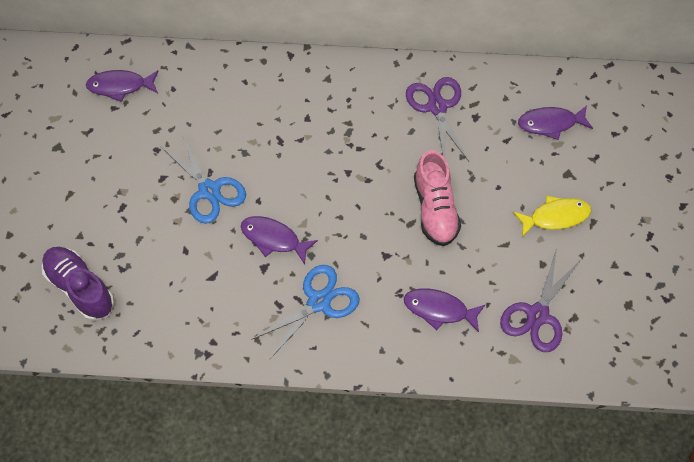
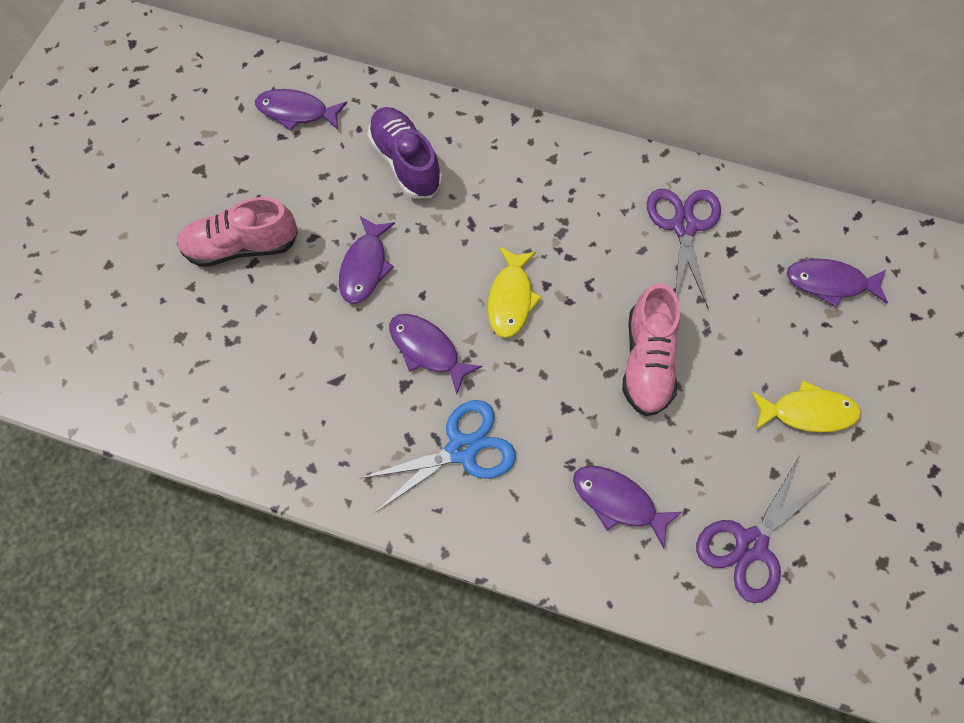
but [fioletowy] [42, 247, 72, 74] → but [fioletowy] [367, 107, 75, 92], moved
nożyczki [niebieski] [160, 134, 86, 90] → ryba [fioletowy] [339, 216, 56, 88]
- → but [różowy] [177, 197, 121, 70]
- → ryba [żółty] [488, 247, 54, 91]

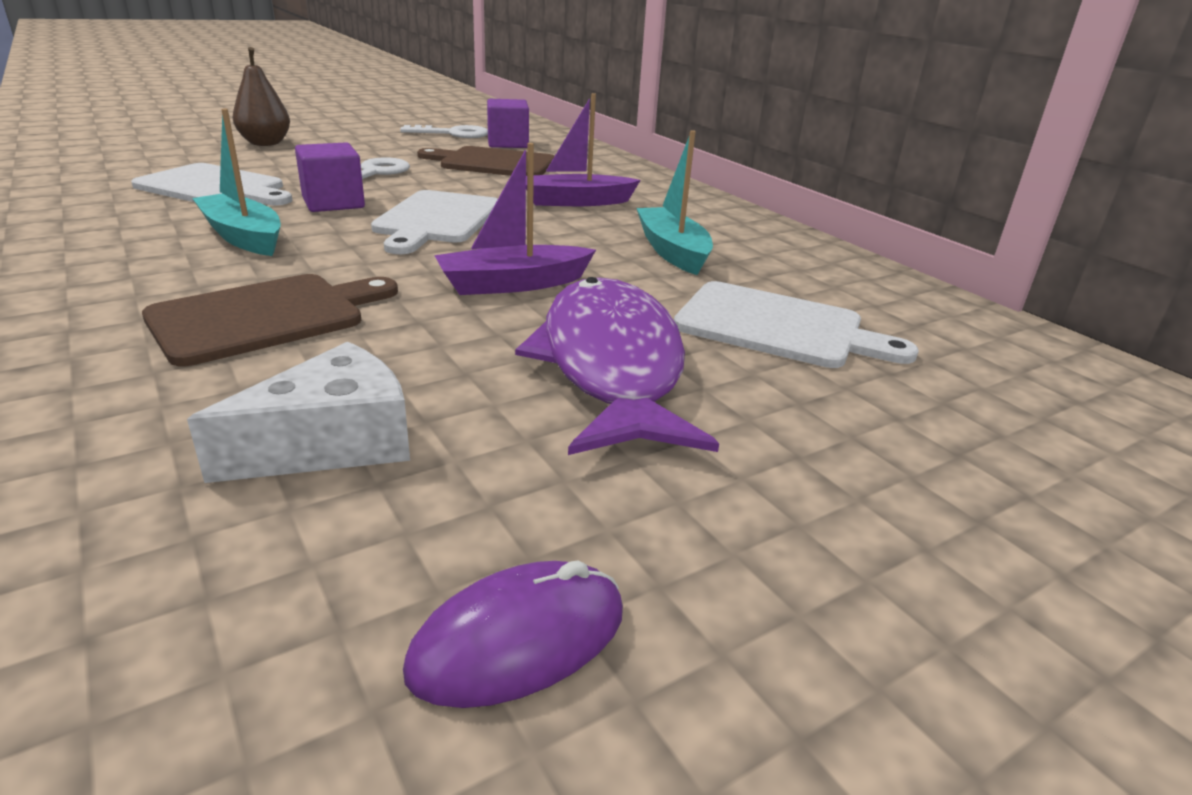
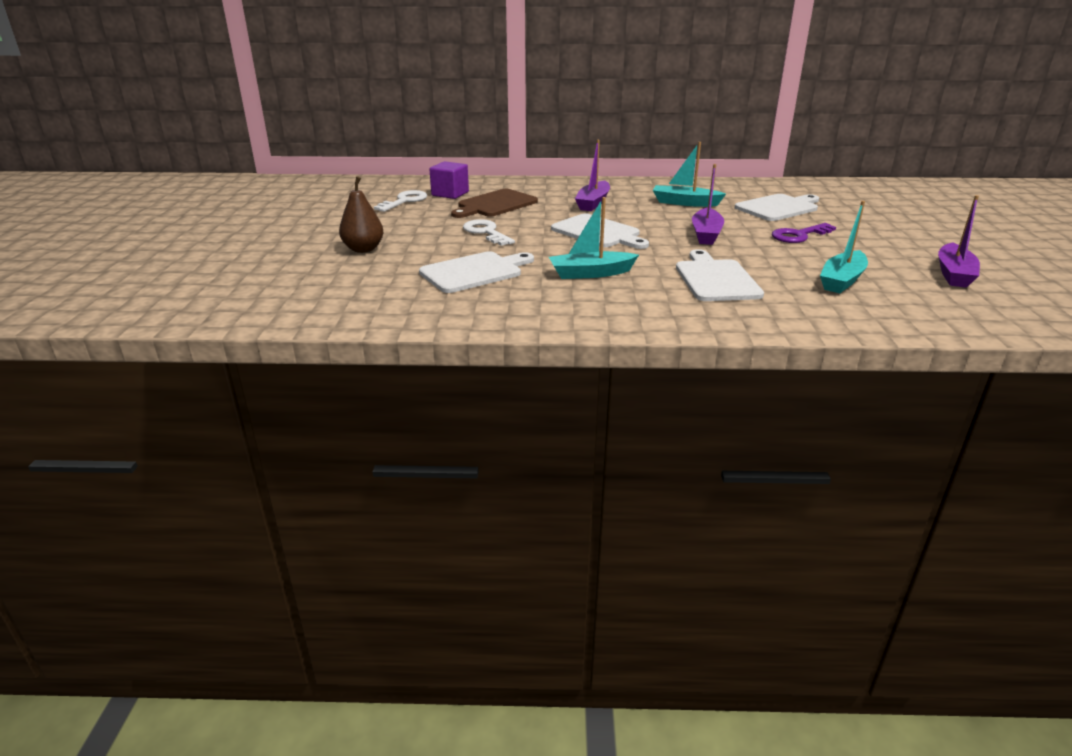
deska do krojenia [brązowy] [142, 274, 256, 92] → deska do krojenia [biały] [676, 249, 88, 52]
ser [biały] [187, 342, 223, 141] → łódka [turkusowy] [820, 201, 48, 92]
sześcian [fioletowy] [295, 142, 70, 70] → -
myszka [fioletowy] [403, 560, 220, 148] → łódka [fioletowy] [938, 195, 42, 93]
ryba [fioletowy] [515, 277, 204, 178] → klucz [fioletowy] [772, 223, 64, 20]

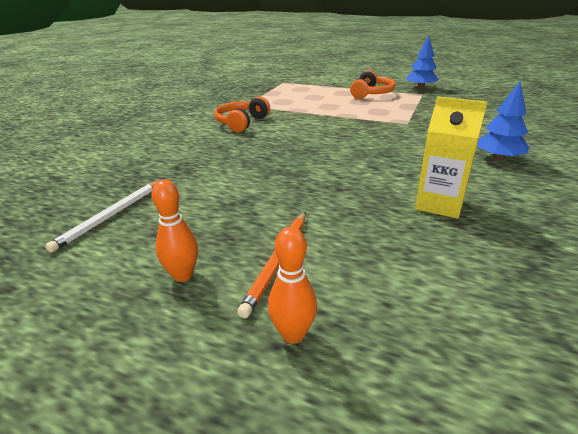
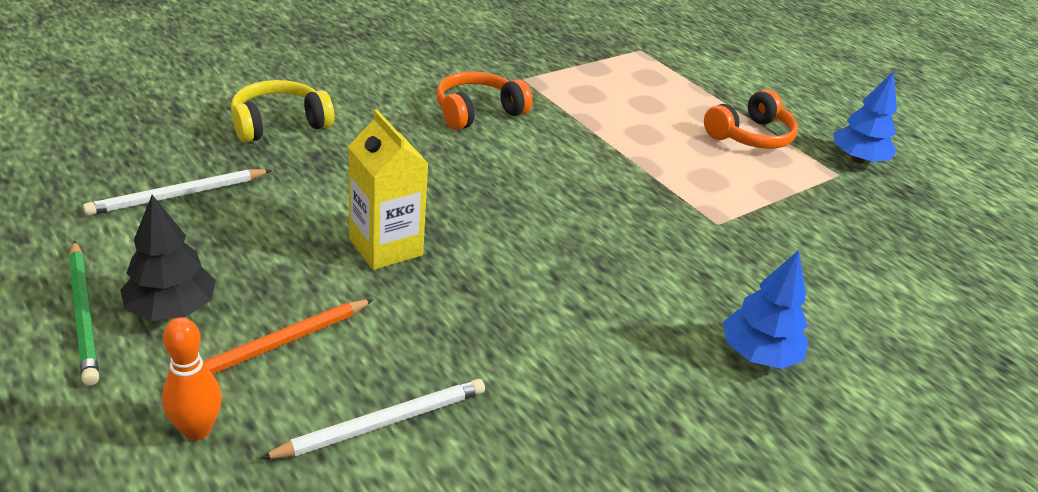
kręgiel [pomarańczowy] [151, 179, 47, 103] → drzewko [czarny] [120, 195, 96, 126]
karton mleka [żółty] [415, 96, 72, 123] → karton mleka [żółty] [348, 110, 80, 160], moved
- → ołówek [zielony] [69, 240, 30, 146]
- → słuchawki [żółty] [231, 80, 103, 63]
- → ołówek [biały] [260, 379, 225, 80]

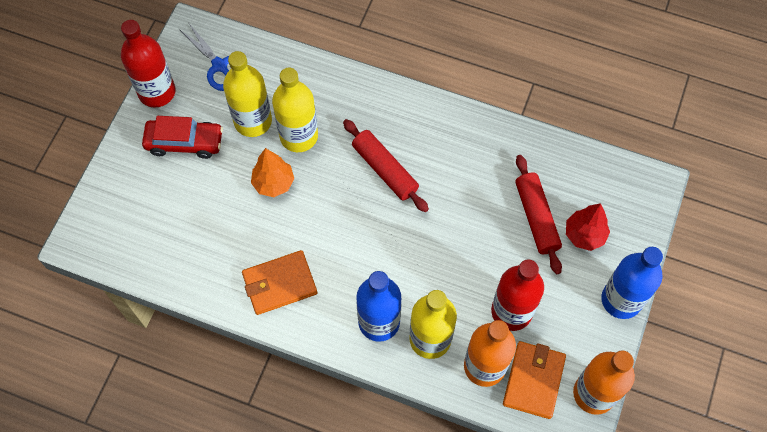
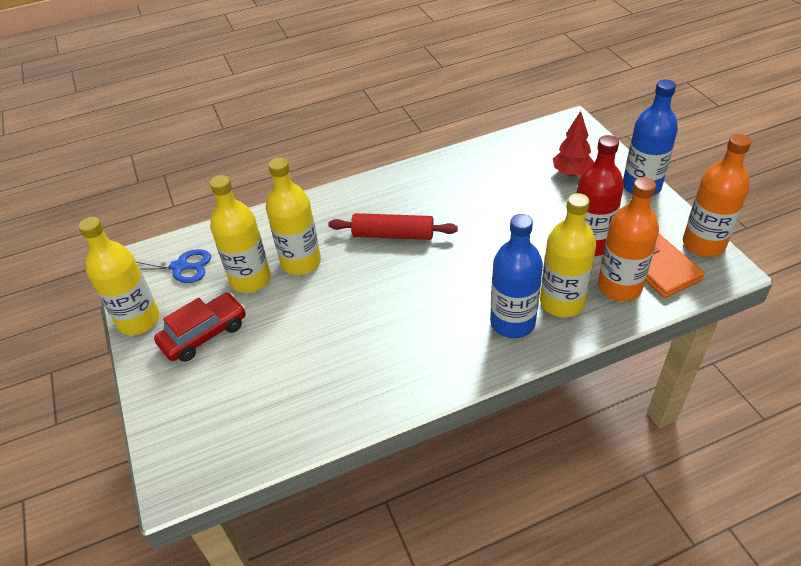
butelka [czerwony] [121, 20, 54, 87] → butelka [żółty] [78, 217, 82, 118]
portfel [pomarańczowy] [242, 250, 75, 65] → -
drzewko [pomarańczowy] [251, 148, 43, 49] → -
wałek do ciasta [czerwony] [516, 155, 46, 119] → -

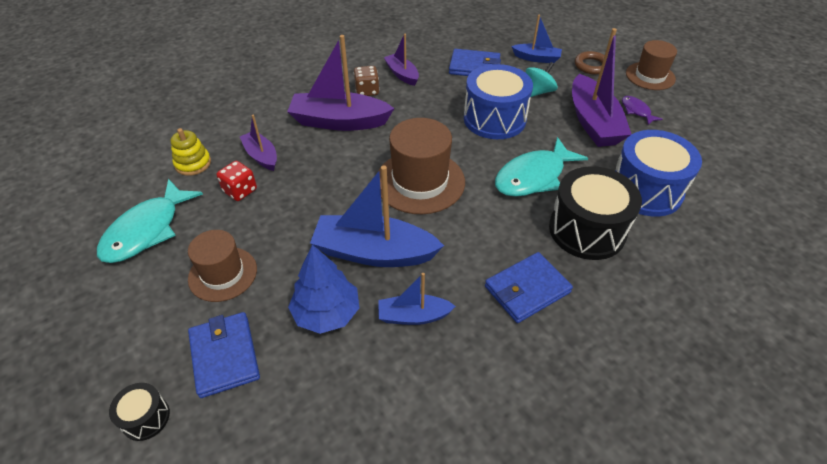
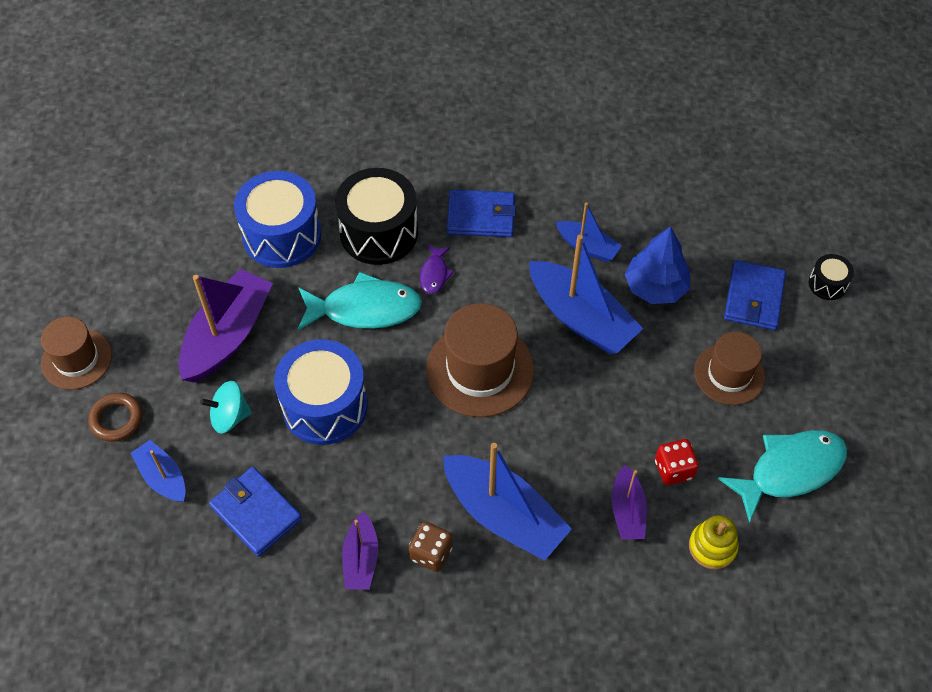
łódka [fioletowy] [287, 35, 107, 96] → łódka [niebieski] [443, 443, 129, 118]
ryba [fioletowy] [622, 96, 41, 29] → ryba [fioletowy] [420, 245, 34, 49], moved

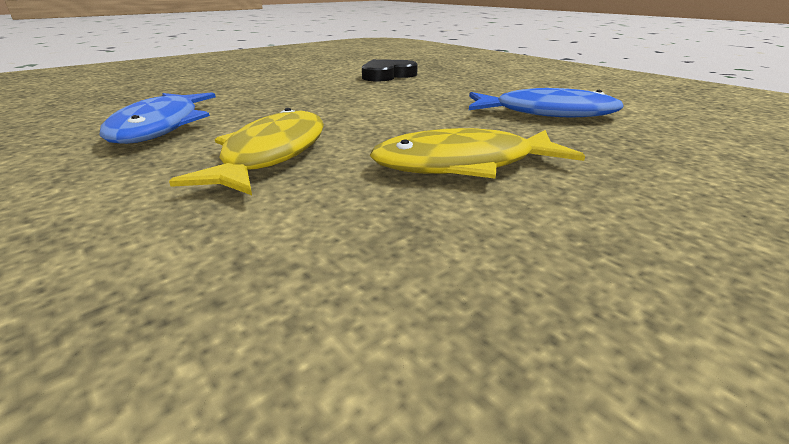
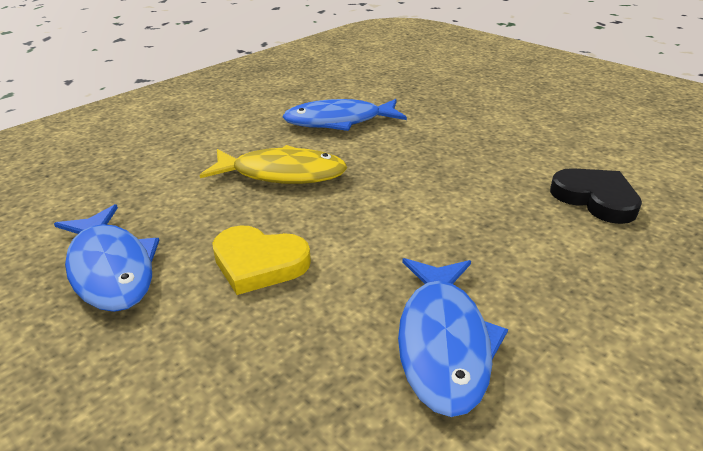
ryba [żółty] [370, 128, 215, 51] → serce [żółty] [212, 226, 99, 69]
- → ryba [niebieski] [54, 204, 105, 108]

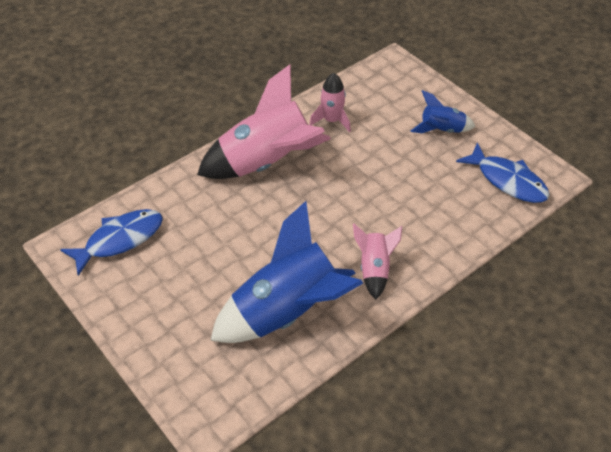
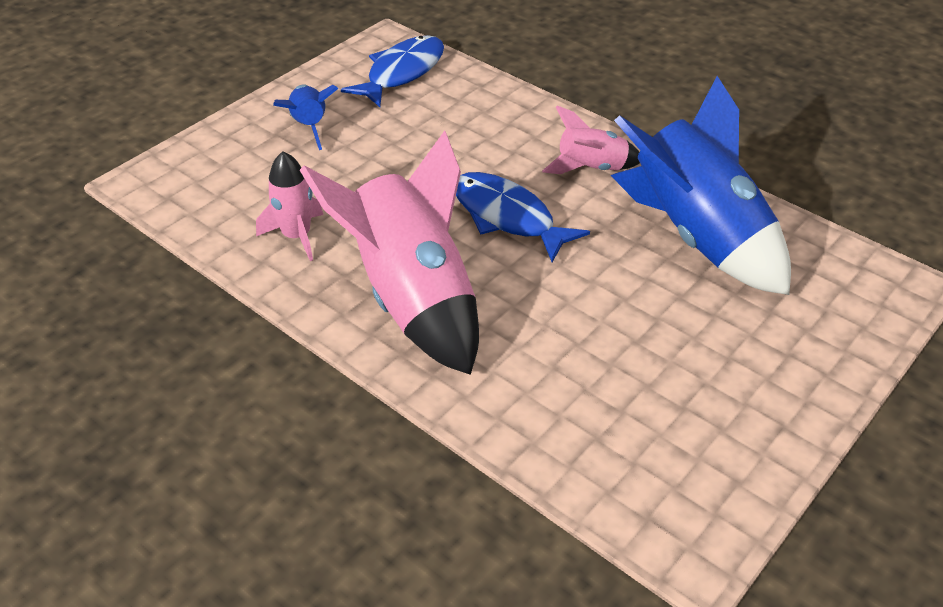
ryba [niebieski] [60, 209, 103, 67] → ryba [niebieski] [456, 172, 134, 90], moved

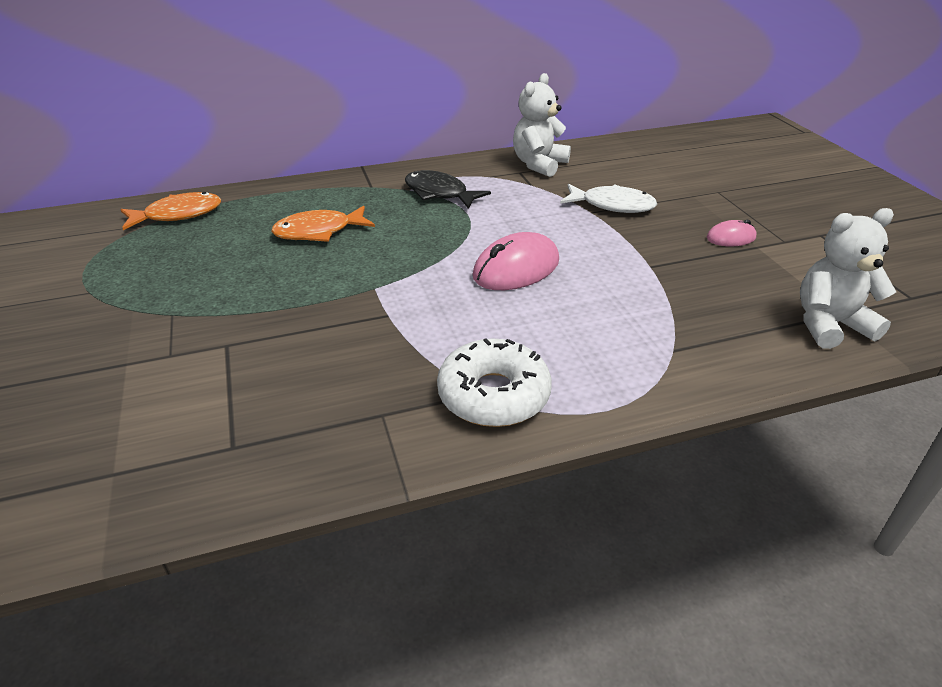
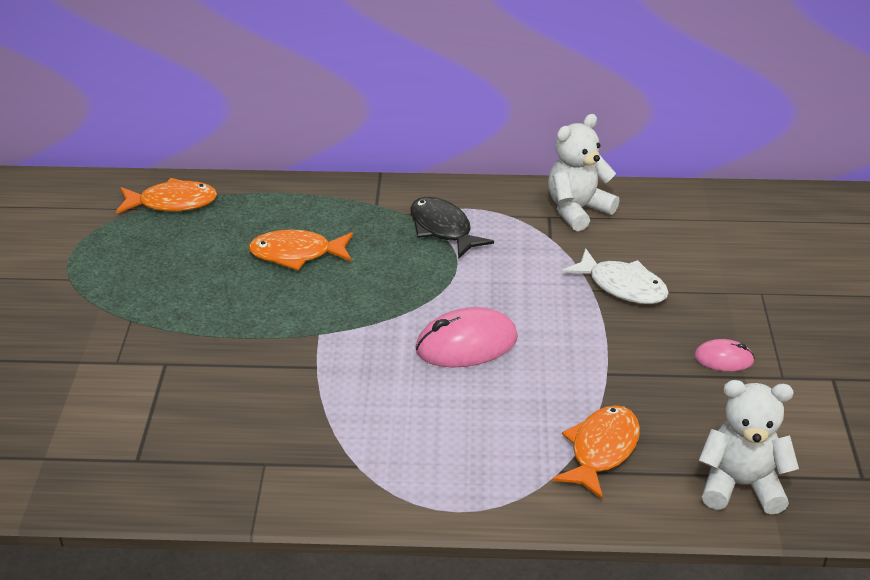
donut [biały] [437, 338, 115, 89] → -
- → ryba [pomarańczowy] [552, 405, 88, 95]

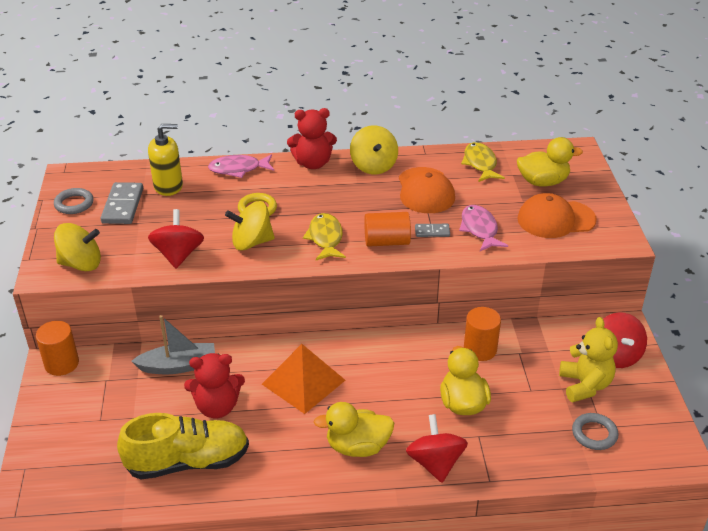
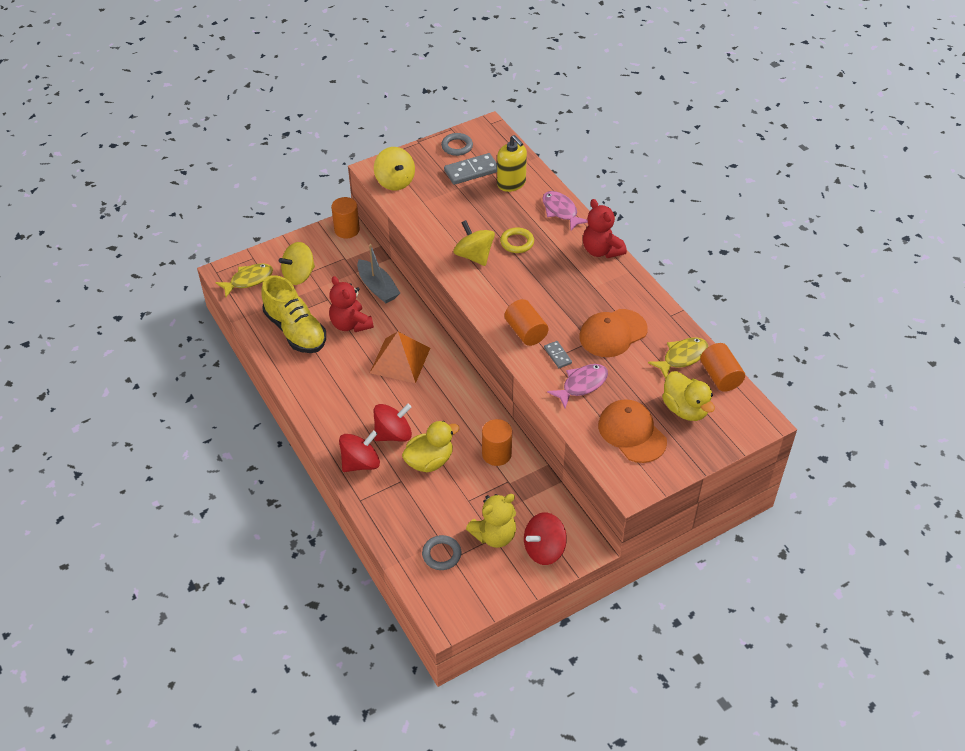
bączek [czerwony] [148, 209, 56, 59] → bączek [czerwony] [374, 404, 38, 38], moved
ryba [żółty] [303, 213, 43, 47] → ryba [żółty] [215, 263, 58, 34], moved
kaczka [żółty] [314, 402, 80, 55] → -
bączek [żółty] [350, 126, 48, 48] → bączek [żółty] [279, 242, 36, 43], moved
- → walec [pomarańczowy] [700, 343, 45, 49]

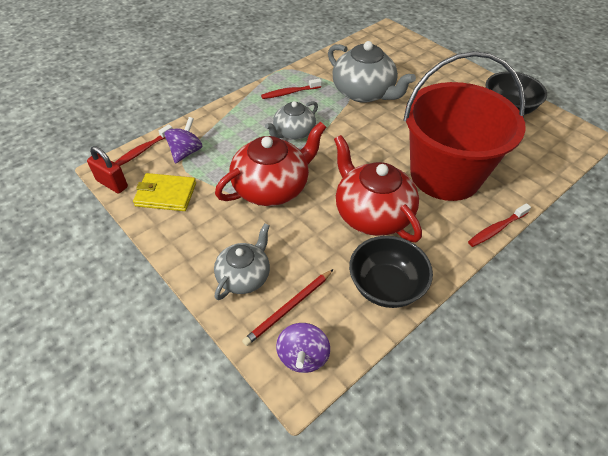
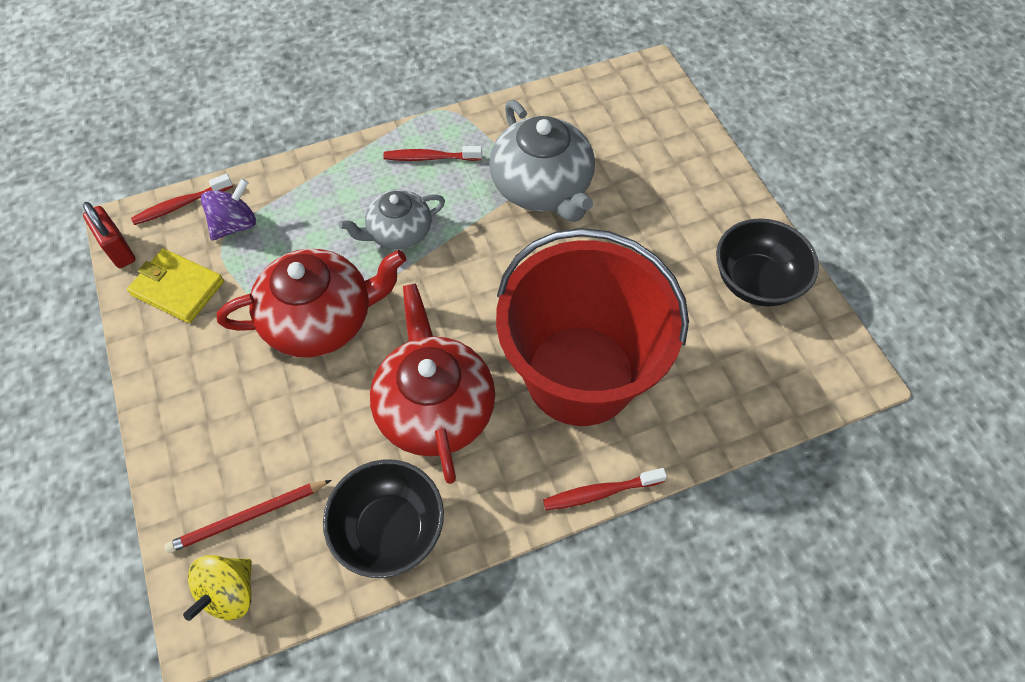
imbryk [szary] [214, 223, 56, 77] → -
bączek [fioletowy] [276, 323, 54, 50] → bączek [żółty] [183, 555, 69, 66]

